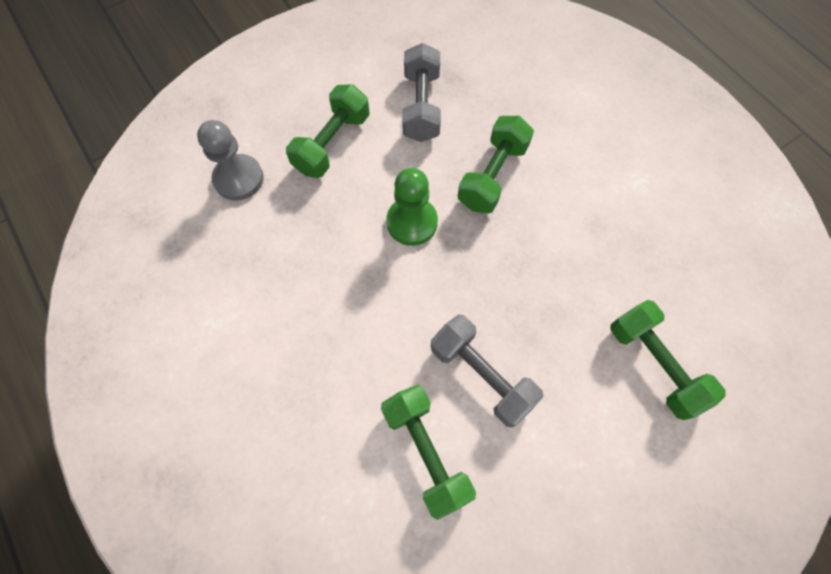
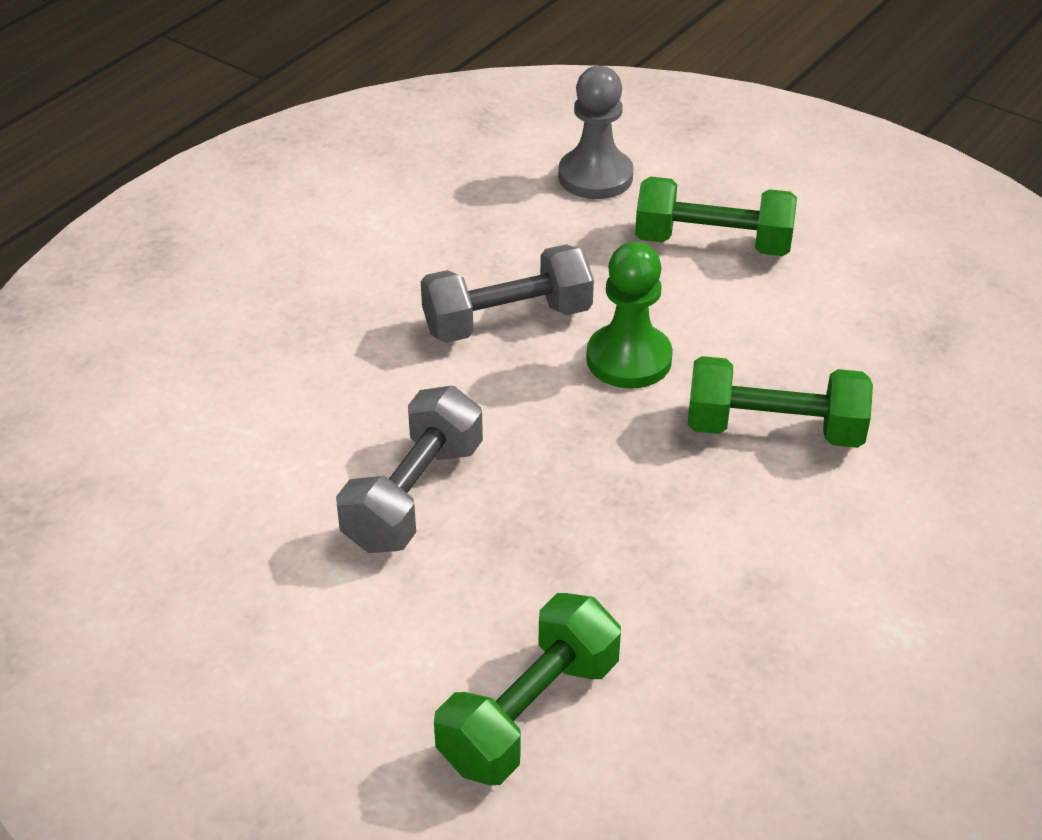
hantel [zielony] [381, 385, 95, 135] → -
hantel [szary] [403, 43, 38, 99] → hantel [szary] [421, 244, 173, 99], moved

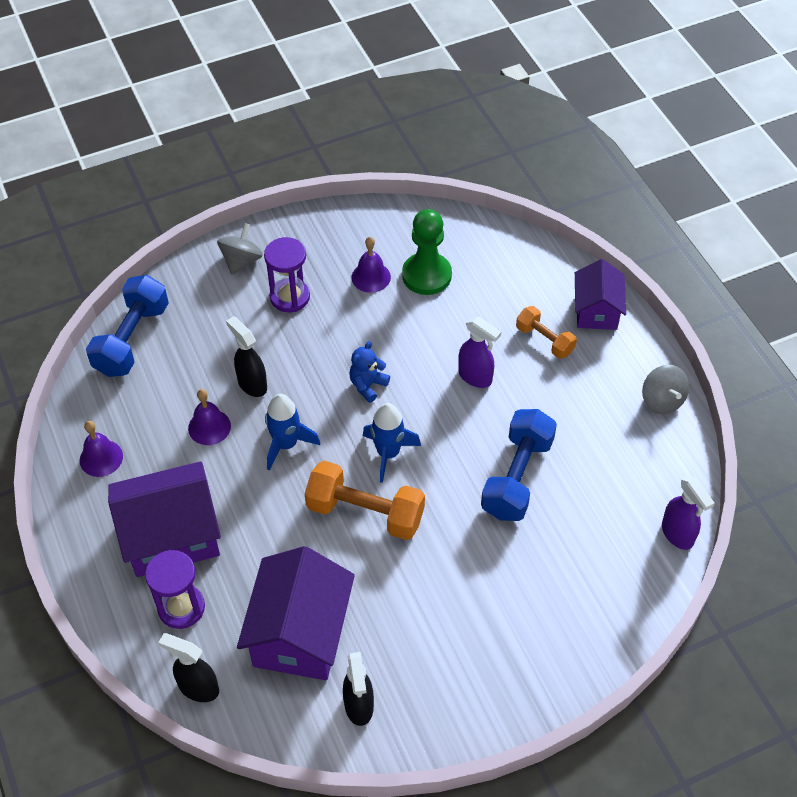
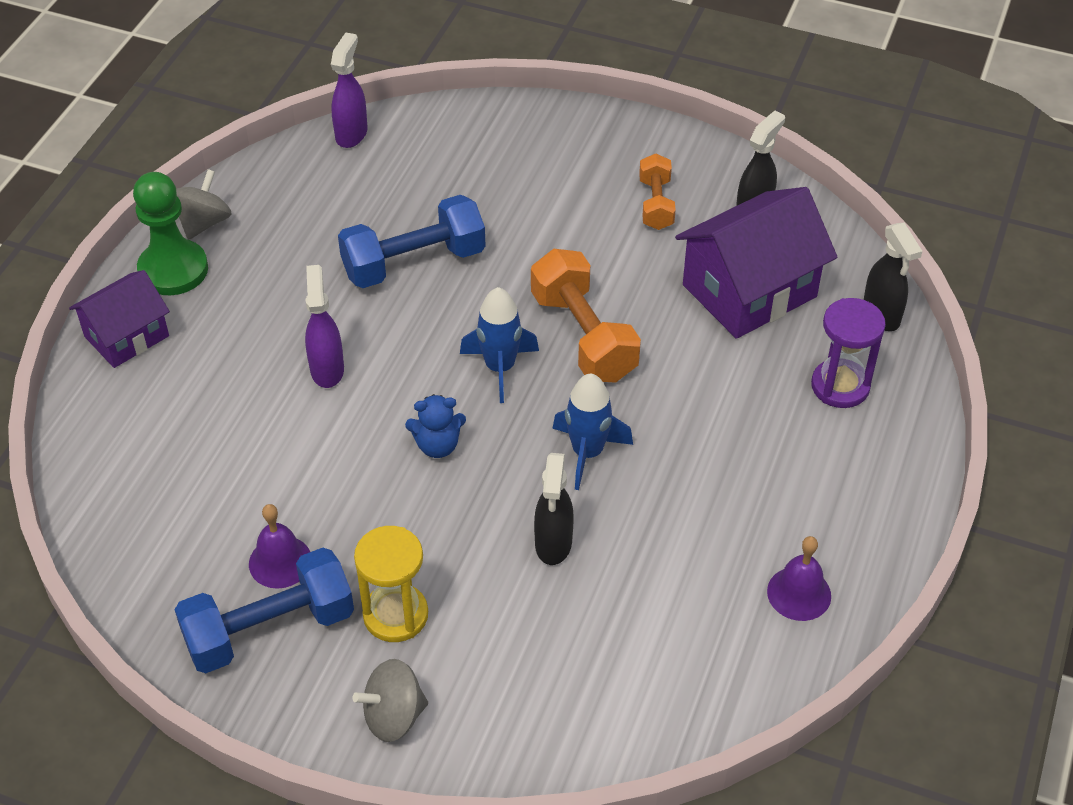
hantel [niebieski] [86, 275, 83, 102] → hantel [niebieski] [174, 548, 180, 125], moved
domek [fioletowy] [108, 461, 113, 116] → -
dzwonek [fioletowy] [188, 389, 43, 56] → -
klepsydra [fioletowy] [264, 237, 46, 75] → klepsydra [żółty] [354, 526, 74, 116]
pionek [zielony] [402, 209, 50, 86] → pionek [zielony] [133, 172, 75, 123], moved
hantel [pomarańczowy] [516, 306, 61, 53] → hantel [pomarańczowy] [639, 153, 37, 77], moved

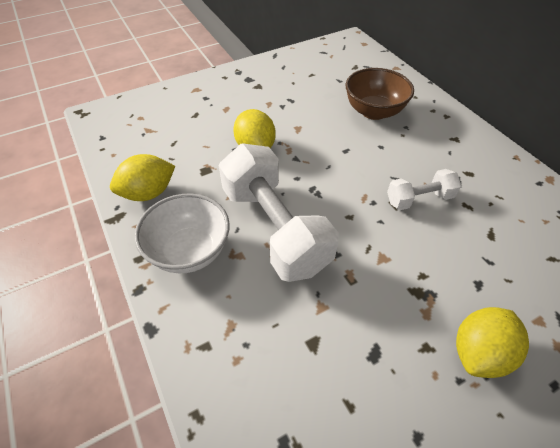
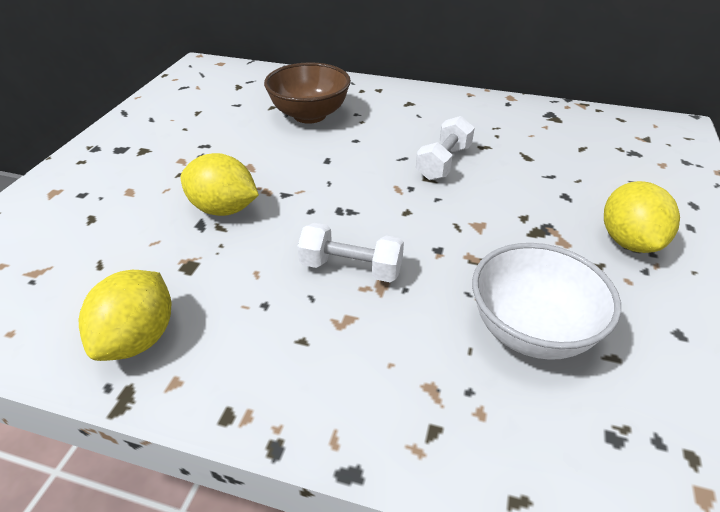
miska [biały] [135, 193, 95, 80] → miska [biały] [472, 243, 149, 117], moved
hantel [biały] [219, 144, 120, 138] → hantel [biały] [297, 223, 107, 59], x0.50

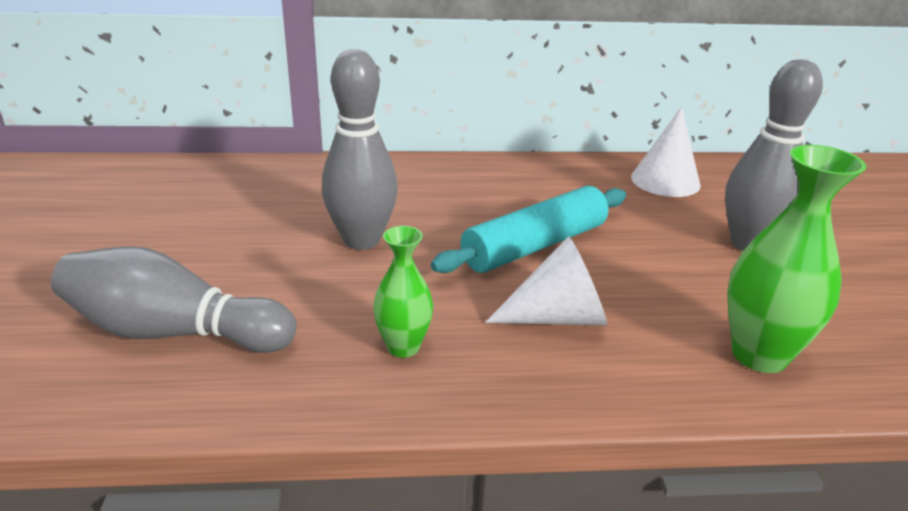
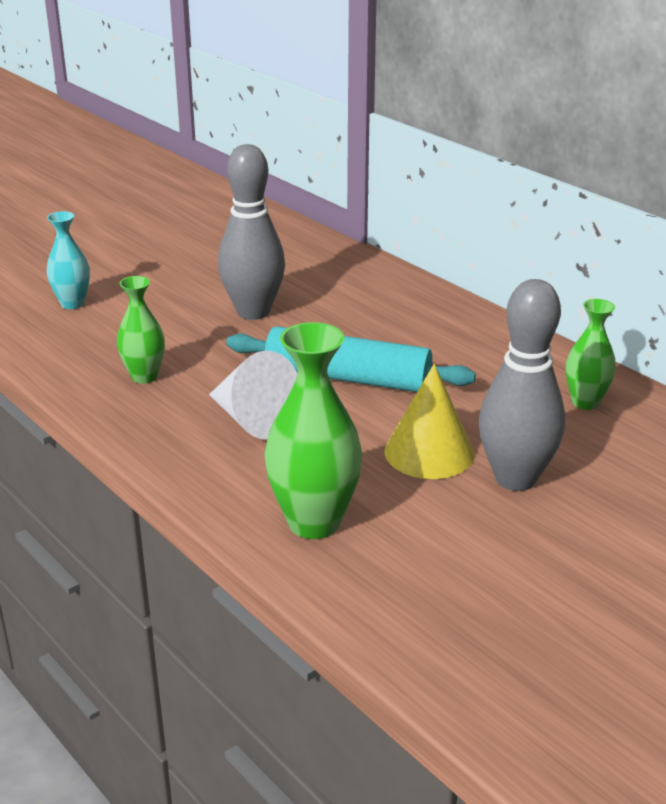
kręgiel [szary] [51, 246, 245, 107] → wazon [turkusowy] [47, 211, 43, 98]
stożek [biały] [631, 107, 70, 90] → wazon [zielony] [566, 299, 50, 111]
- → stożek [żółty] [384, 364, 91, 115]

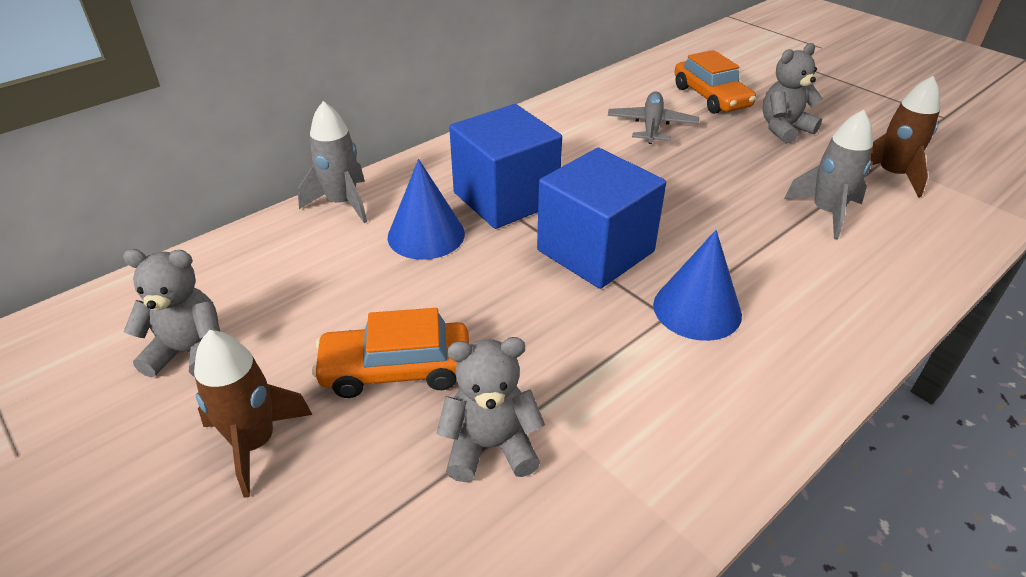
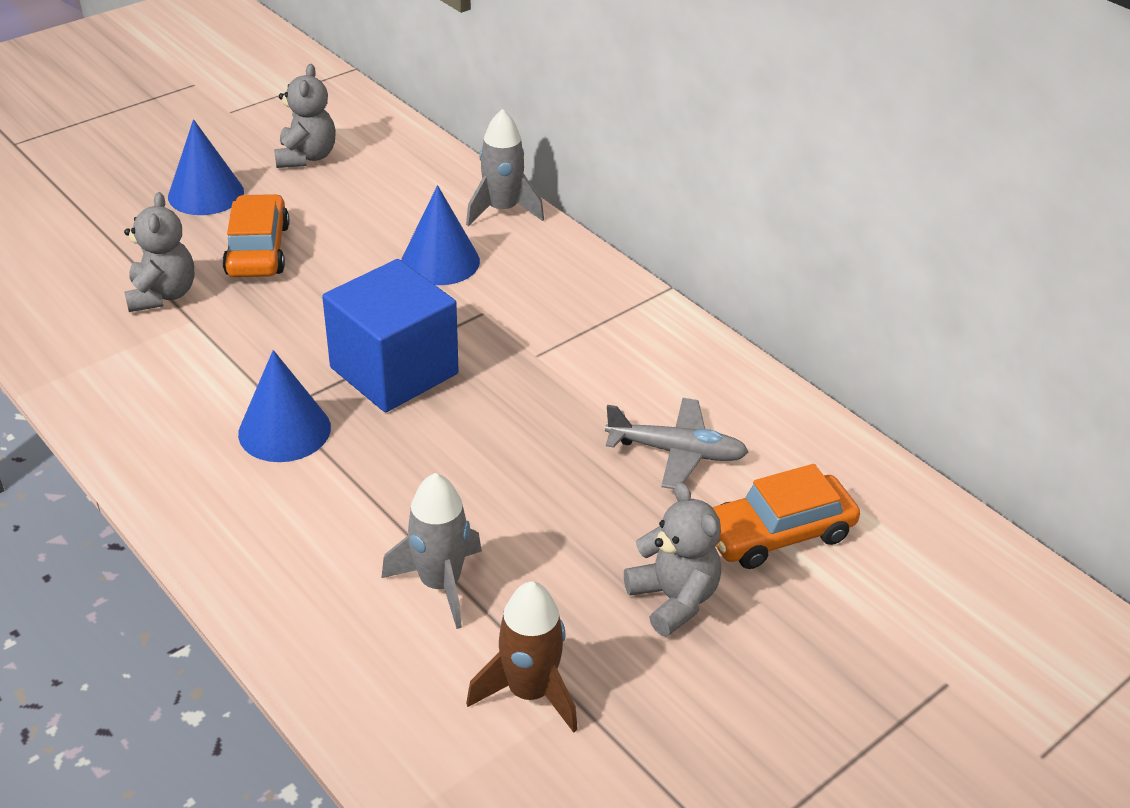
rakieta [brązowy] [194, 330, 119, 168] → stożek [niebieski] [168, 119, 76, 96]
sześcian [niebieski] [449, 104, 113, 125] → -

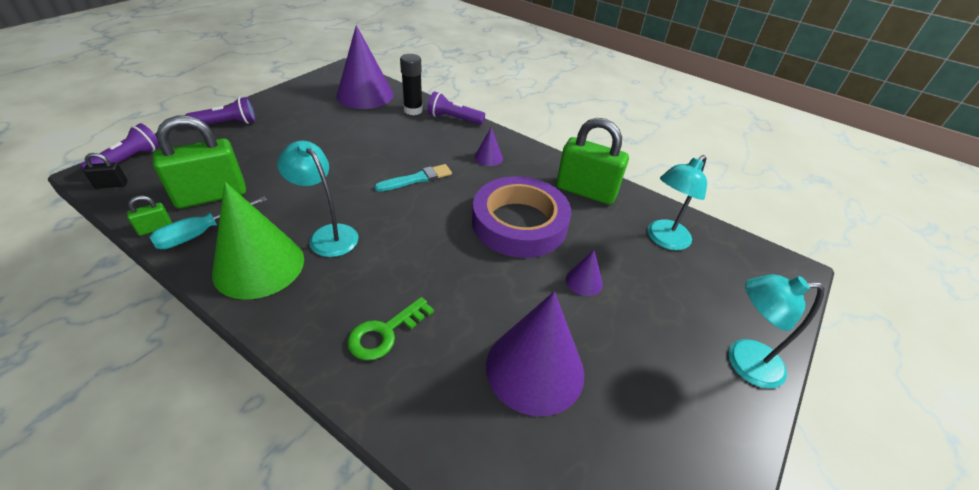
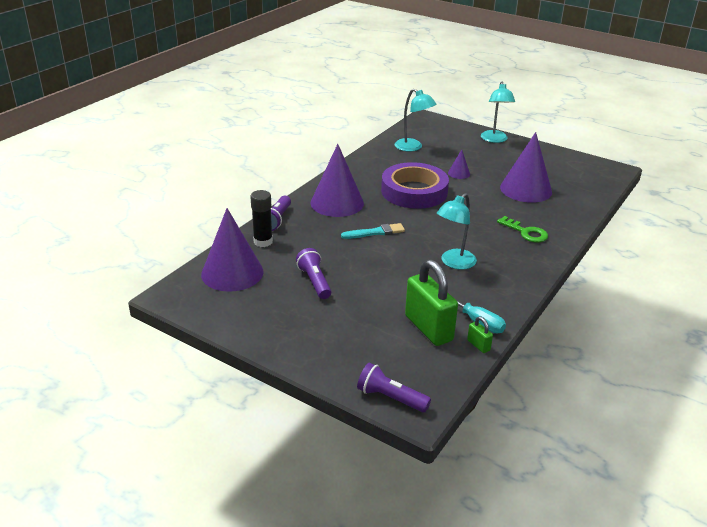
kłódka [czarny] [83, 153, 45, 36] → -
latarka [fioletowy] [185, 97, 71, 28] → latarka [fioletowy] [296, 248, 35, 51], moved
stożek [zielony] [212, 182, 92, 118] → -
pędzel [turkusowy] [374, 164, 78, 28] → pędzel [turkusowy] [341, 223, 64, 16], 105 degrees clockwise
stożek [fioletowy] [475, 128, 28, 38] → stożek [fioletowy] [310, 144, 54, 73], x2.25
kłódka [zielony] [556, 118, 73, 87] → -

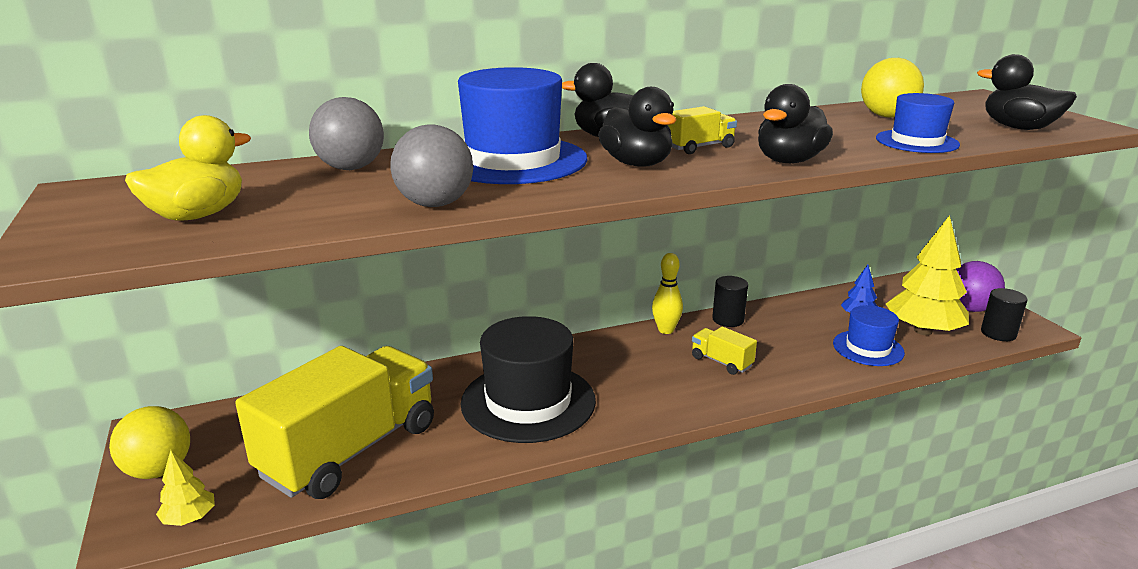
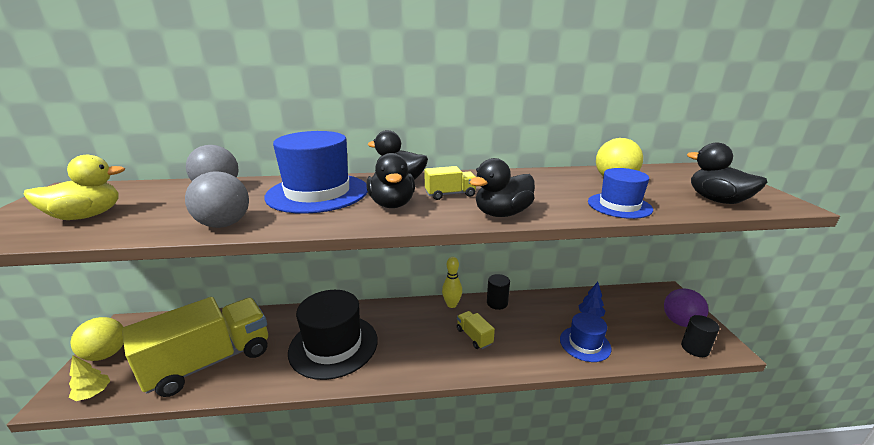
drzewko [żółty] [886, 215, 83, 120] → -

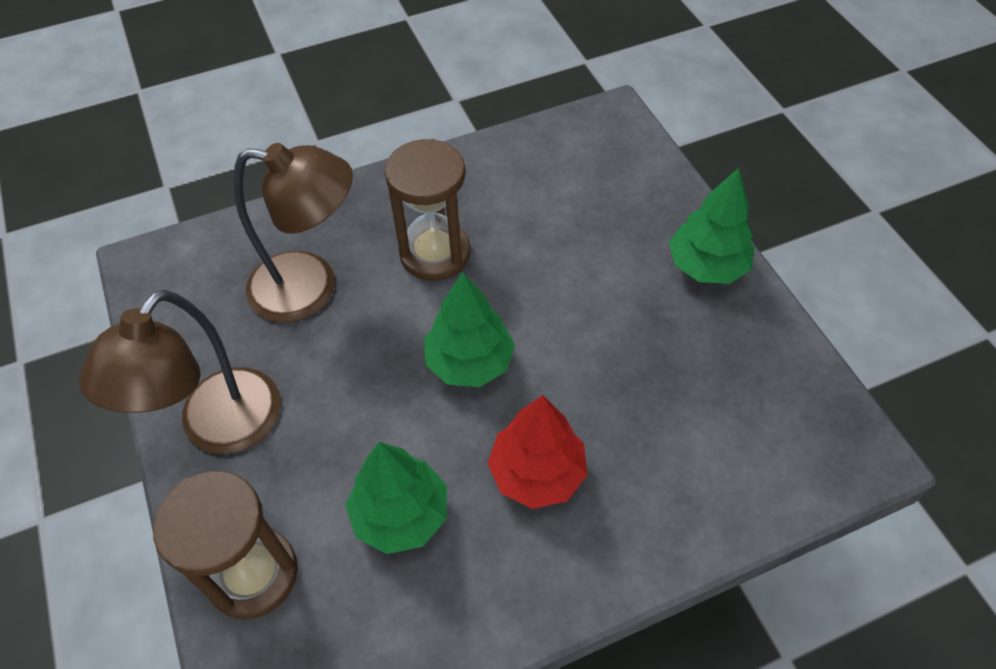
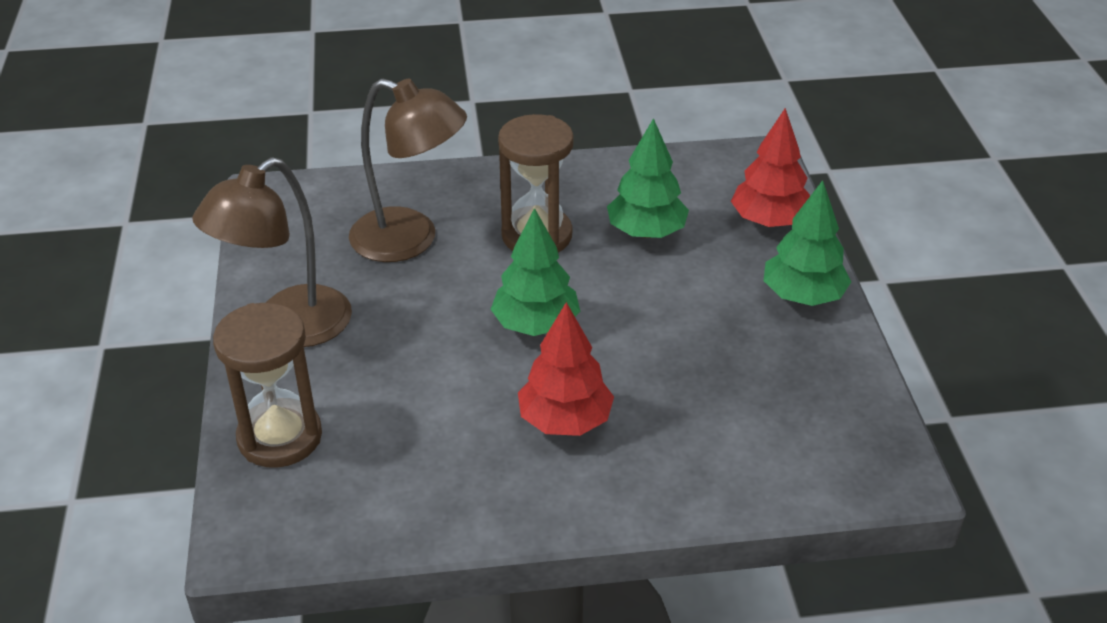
drzewko [zielony] [346, 442, 101, 112] → drzewko [zielony] [607, 118, 82, 120], moved
- → drzewko [czerwony] [731, 108, 79, 119]

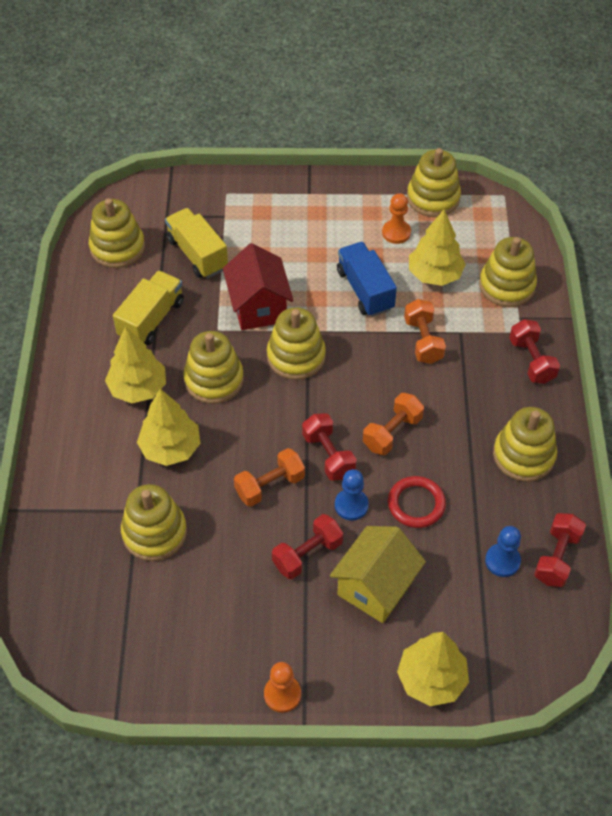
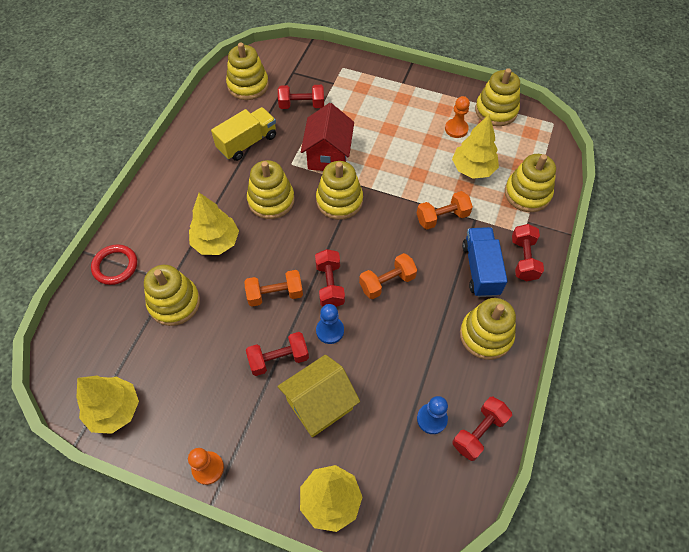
drzewko [żółty] [105, 326, 61, 77] → drzewko [żółty] [76, 376, 63, 58], moved
ciężarówka [żółty] [165, 208, 63, 70] → hantel [czerwony] [278, 85, 46, 24]
ciężarówka [niebieski] [337, 242, 60, 75] → ciężarówka [niebieski] [462, 227, 46, 70], moved
pierścień [czerwony] [388, 476, 58, 52] → pierścień [czerwony] [91, 244, 46, 41], moved
hantel [pomarańczowy] [404, 299, 42, 65] → hantel [pomarańczowy] [417, 191, 56, 38], 60 degrees clockwise

